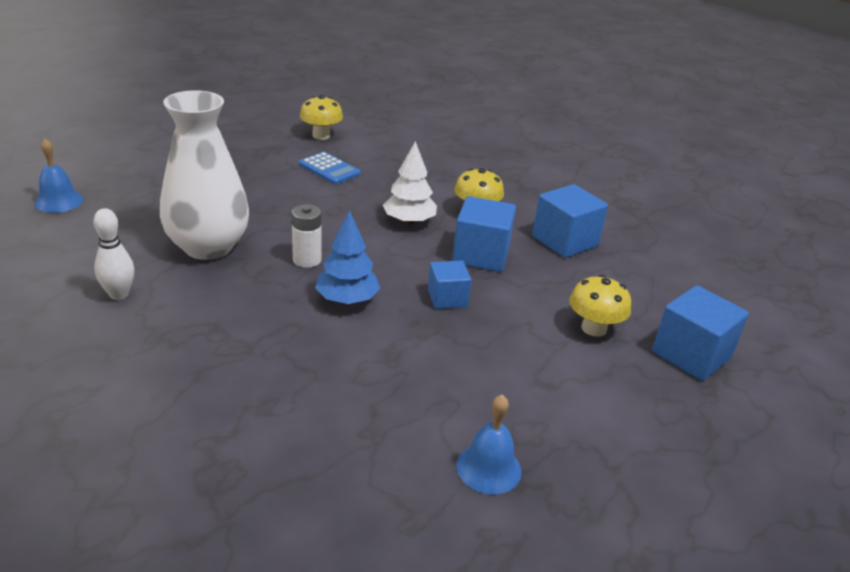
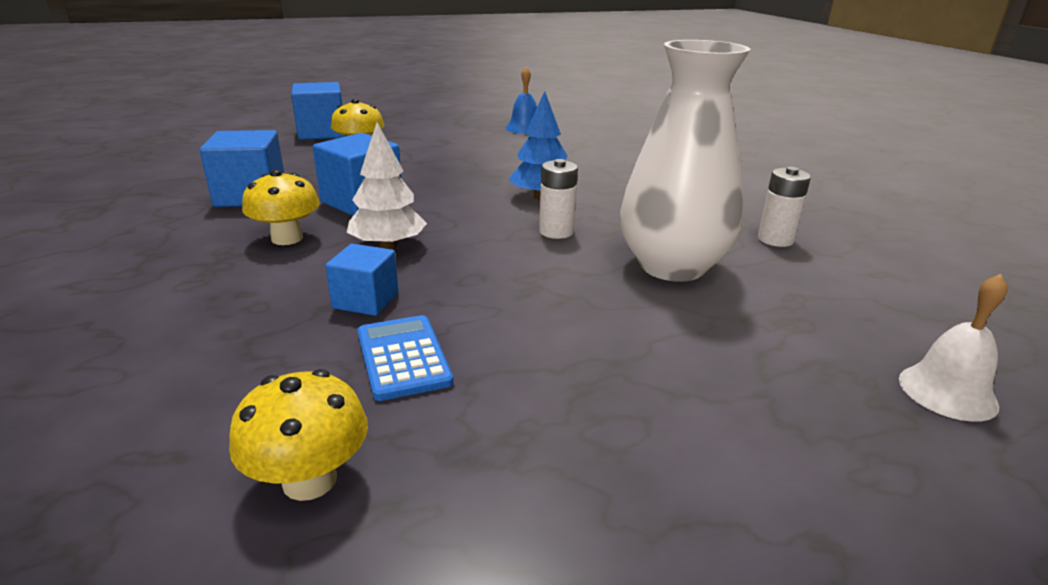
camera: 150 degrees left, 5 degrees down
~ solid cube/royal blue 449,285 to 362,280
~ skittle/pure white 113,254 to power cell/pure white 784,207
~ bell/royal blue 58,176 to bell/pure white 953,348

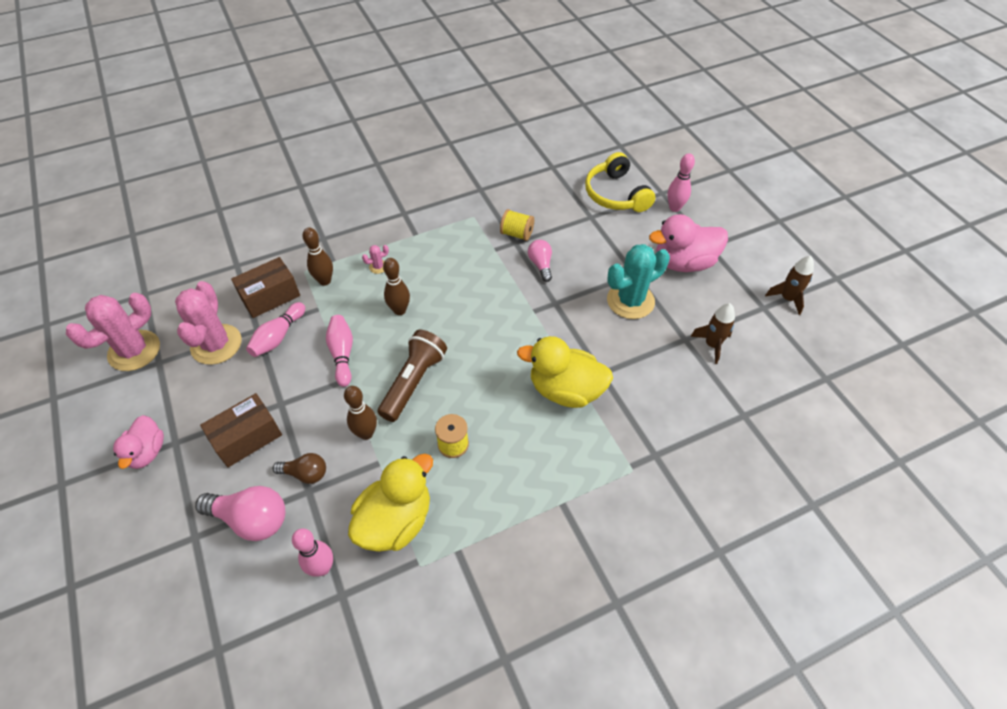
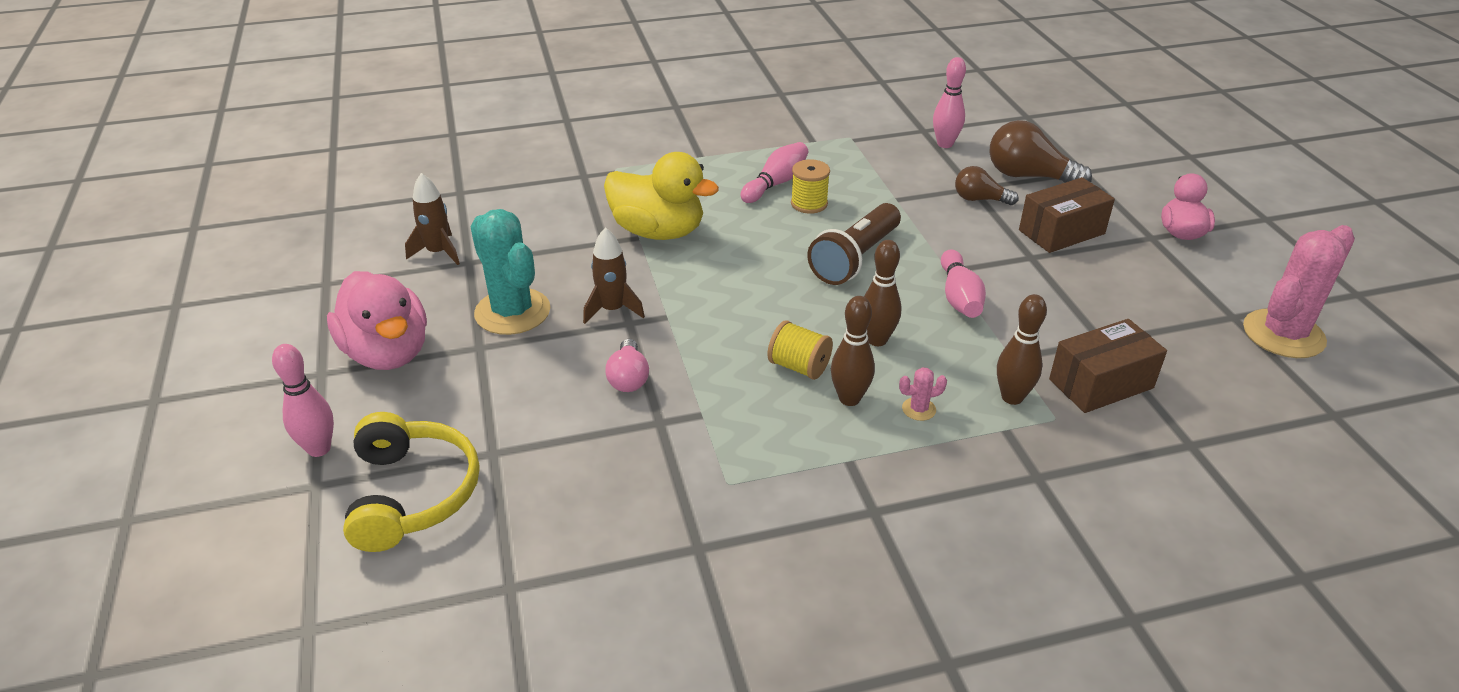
camera: 170 degrees left, 15 degrees down
~ rubber duck/rose-pink 688,243 = 377,320 60 degrees clockwise
~ cactus/teal 638,281 = 510,272 75 degrees clockwise
~ rocket/dark brown 789,285 to 614,275
~ skittle/rose-pink 275,329 to 774,172
~ bobbin/bright yellow 517,225 to 800,350
~ skittle/dark brown 360,413 to 853,351
~ lightbulb/rose-pink 240,513 to lightbulb/dark brown 1040,151
- cactus/rose-pink 208,323
- rubber duck/bright yellow 390,503

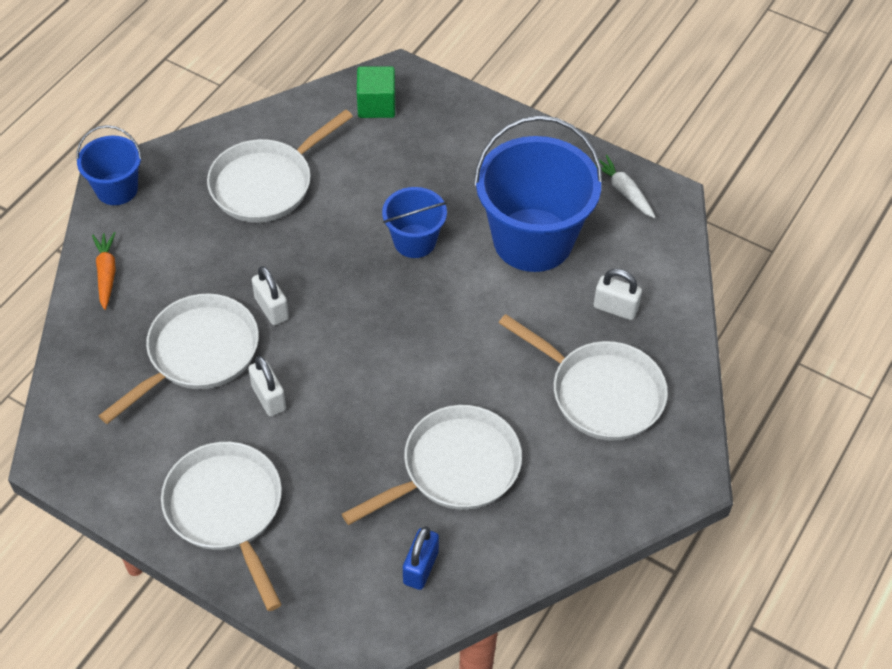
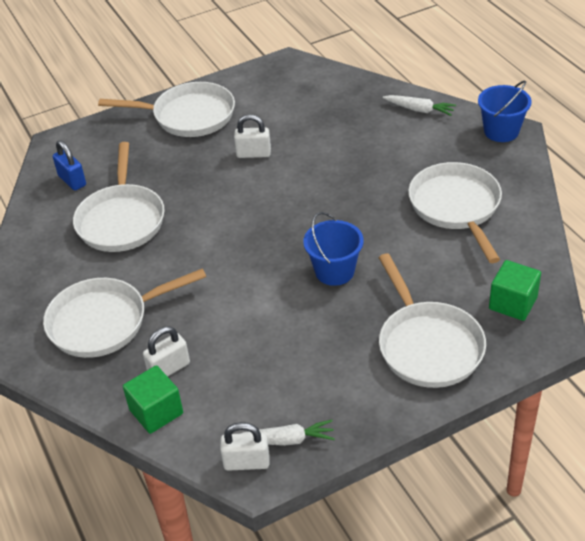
camera: 125 degrees right, 10 degrees down
+ solid cube/green 153,399
~ small lock/pure white 270,296 to 244,446
~ pan/pure white 179,359 to 432,320
~ carrot/bright orange 104,271 to carrot/pure white 419,105
- pail/royal blue 538,193

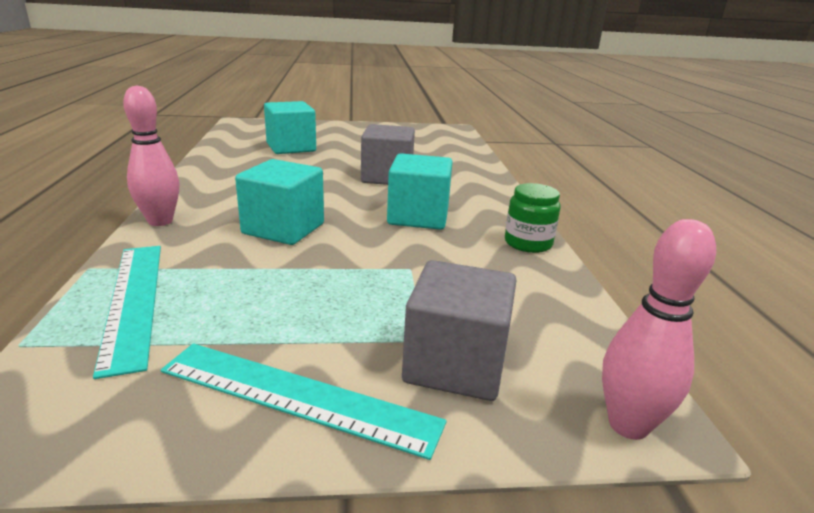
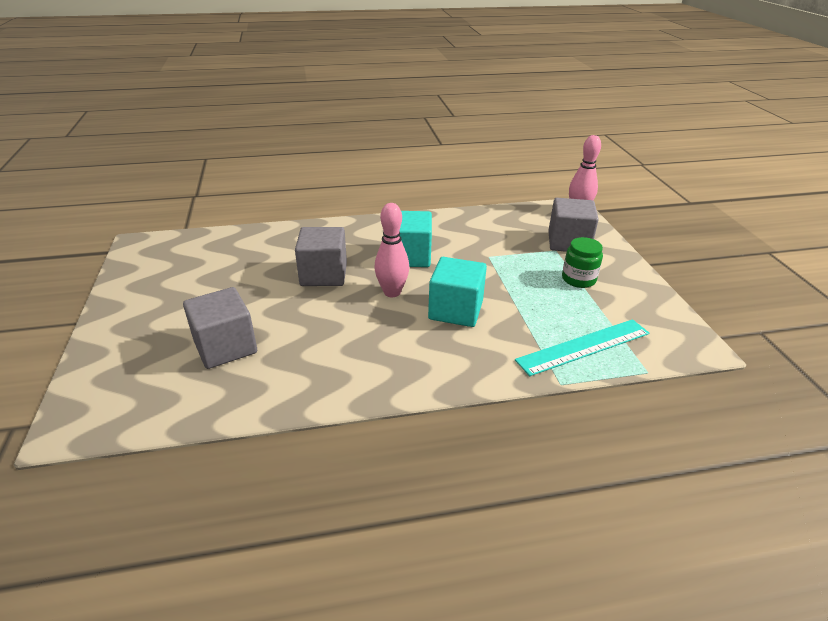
camera: 95 degrees left, 10 degrees up
~ solid cube/teal 290,127 to solid cube/ash-grey 220,328
~ skittle/rose-pink 151,155 to 391,250
~ jam jar/green 533,218 to 582,262
- straightedge/teal 304,401

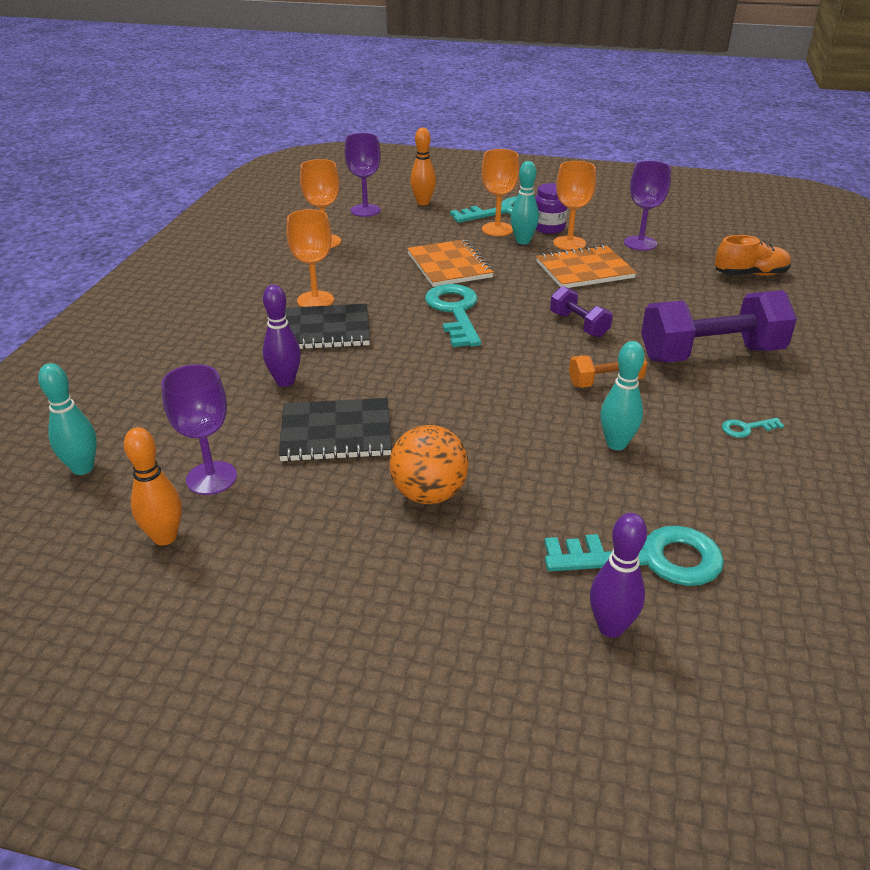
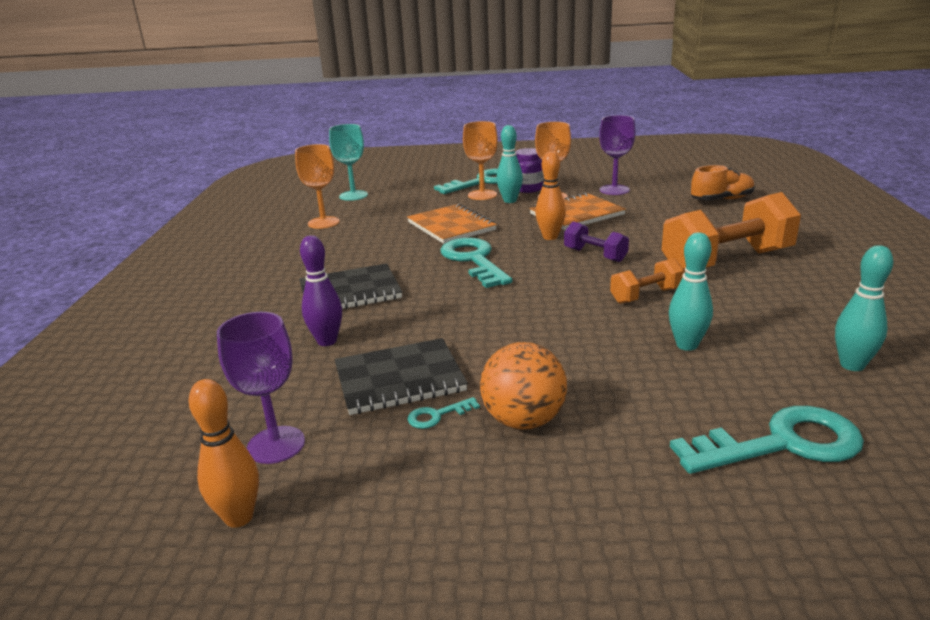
camera: 10 degrees left, 10 degrees down
~ wine glass/royal purple 363,175 to wine glass/teal 348,162
~ key/teal 753,428 to 443,413
~ skittle/bright orange 423,166 to 550,196
~ free weight/royal purple 719,326 to free weight/bright orange 731,232
~ skittle/teal 67,419 to 864,308
- wine glass/bright orange 310,258
- skittle/royal purple 618,575

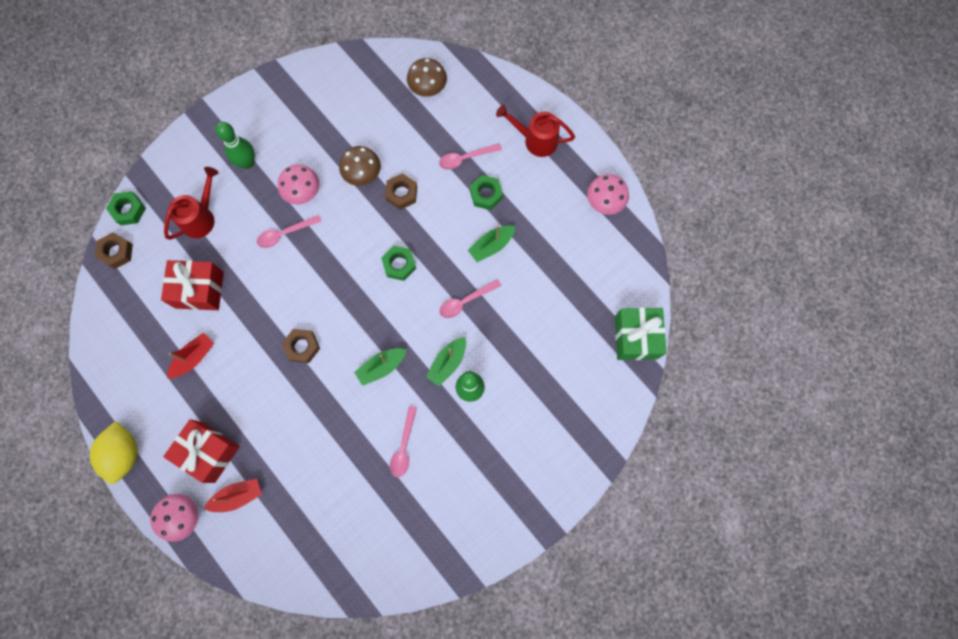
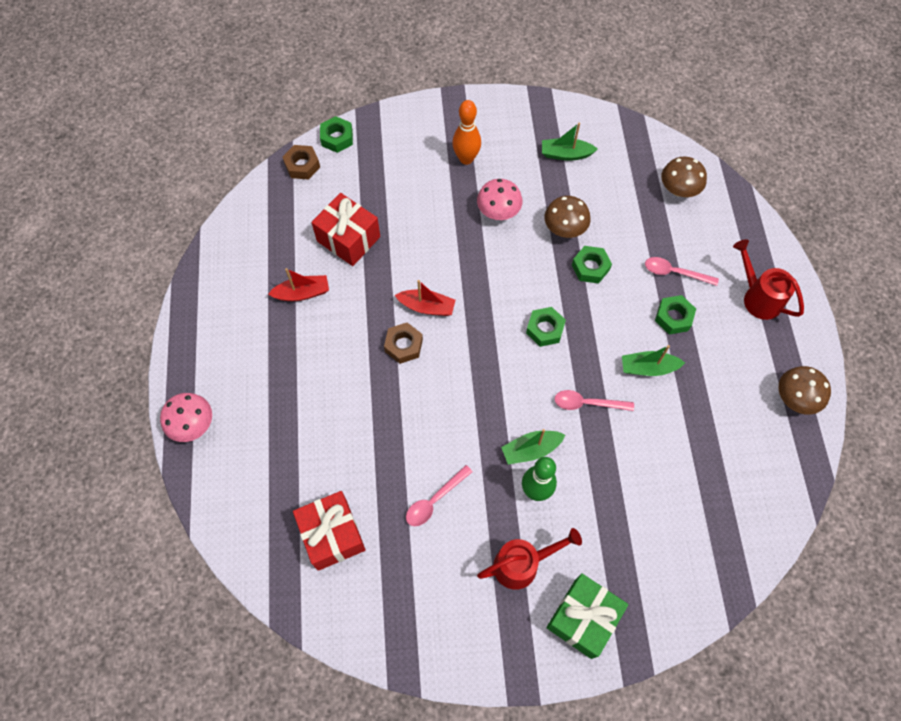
camera: 35 degrees right, 10 degrees down
~ wrapped gift/red 201,451 to 329,531
~ toy boat/red 233,495 to 425,298
~ skittle/green 235,145 to skittle/bright orange 466,132
~ watering can/red 191,203 to 529,559
~ toy boat/green 380,367 to 570,142
~ wrapped gift/green 640,334 to 587,616
~ hex nut/dark brown 401,191 to hex nut/green 592,265
~ toadstool/rose-pink 608,194 to toadstool/dark brown 805,390
- toy lemon/bright yellow 114,452
- teaspoon/rose-pink 289,231

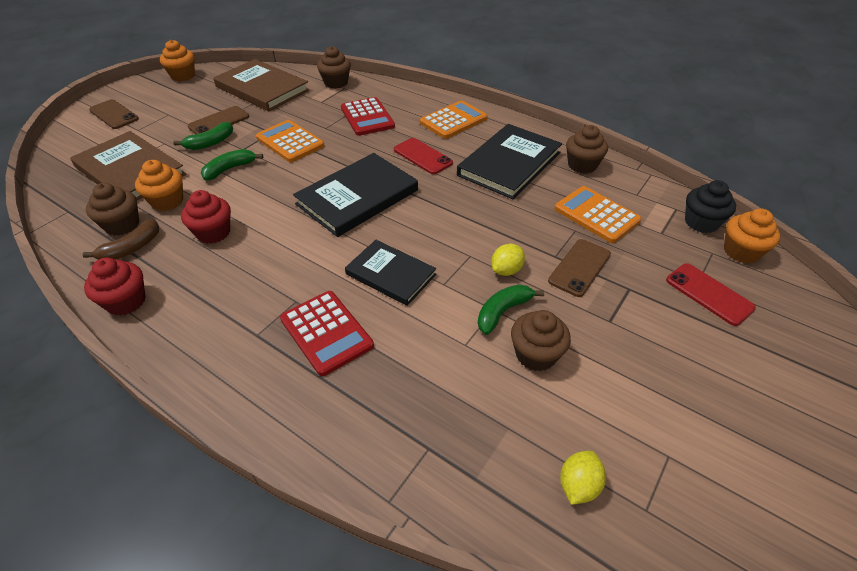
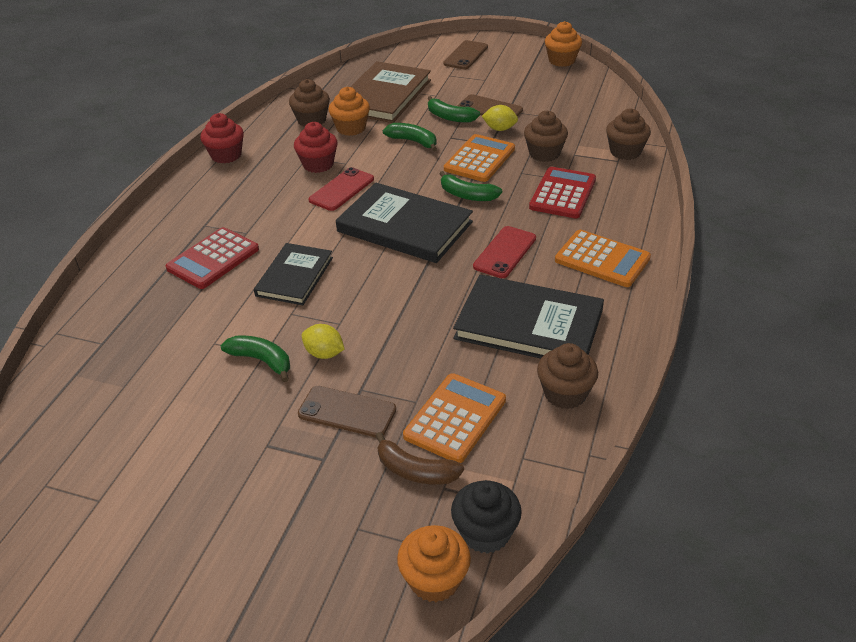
camera: 75 degrees right, 5 degrees down
~ mobile phone/red 711,294 to 341,189
~ toy banana/dark brown 121,239 to 420,458
+ toy banana/green 470,186
~ toy lemon/bright yellow 583,478 to 500,118
~ fairy cake/dark brown 541,340 to 546,136
~ pocket calculator/red 368,116 = 562,192 150 degrees clockwise
- hardback/dark brown 261,85

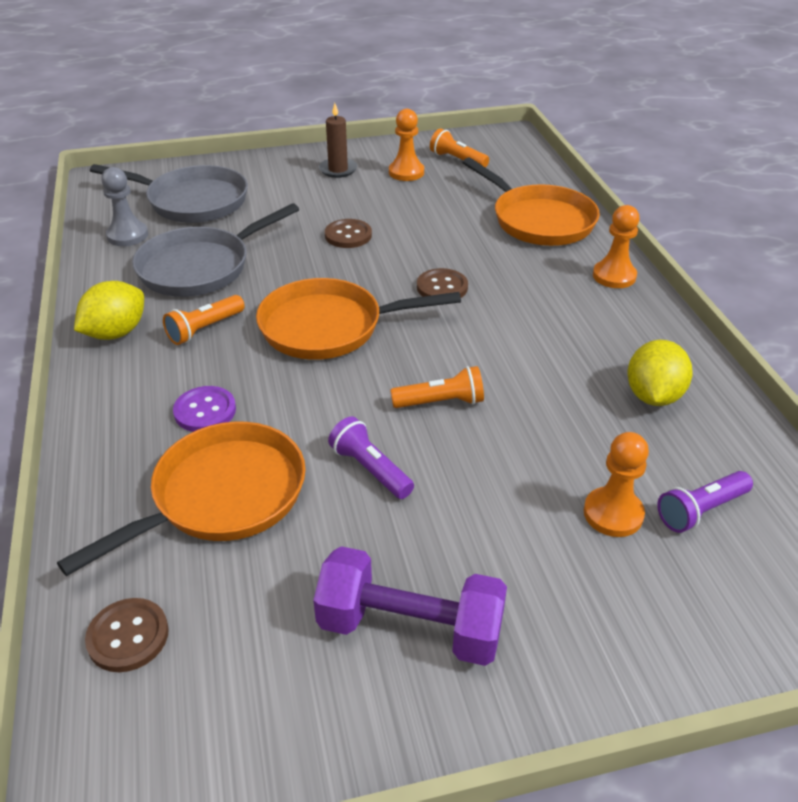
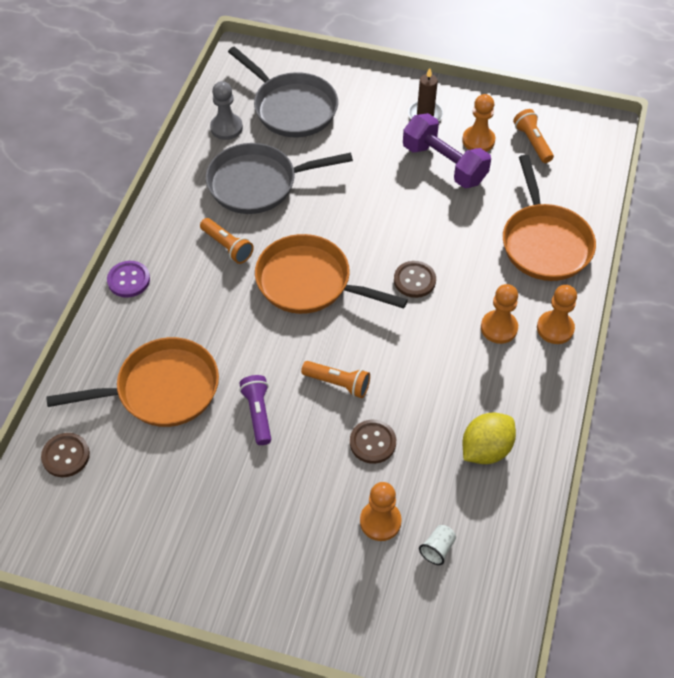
camera: 30 degrees right, 15 degrees up
~ shirt button/royal purple 204,409 to 128,279
~ torch/bright orange 204,320 = 227,241 120 degrees counterclockwise
~ shirt button/dark brown 348,233 to 373,442
~ free weight/royal purple 410,606 to 447,150
~ torch/royal purple 705,502 to tumbler/pure white 437,545
+ chess pawn/bright orange 499,314
- toy lemon/bright yellow 109,310

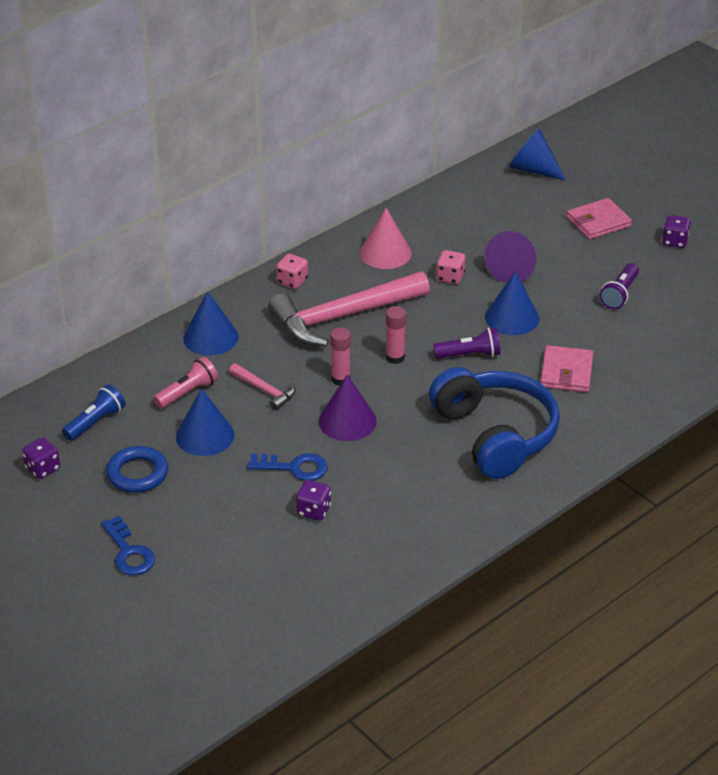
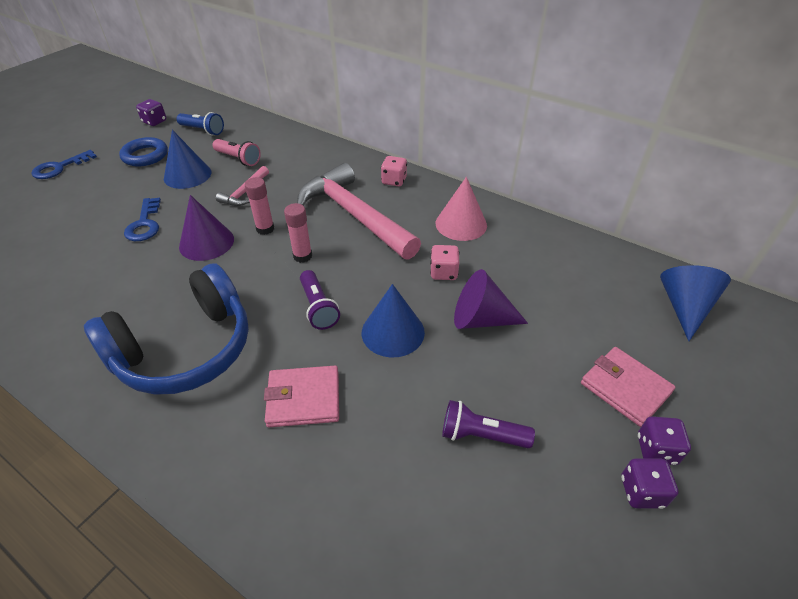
camera: 75 degrees right, 5 degrees up
~ game die/royal purple 313,500 to 664,440
- cone/royal blue 210,323

